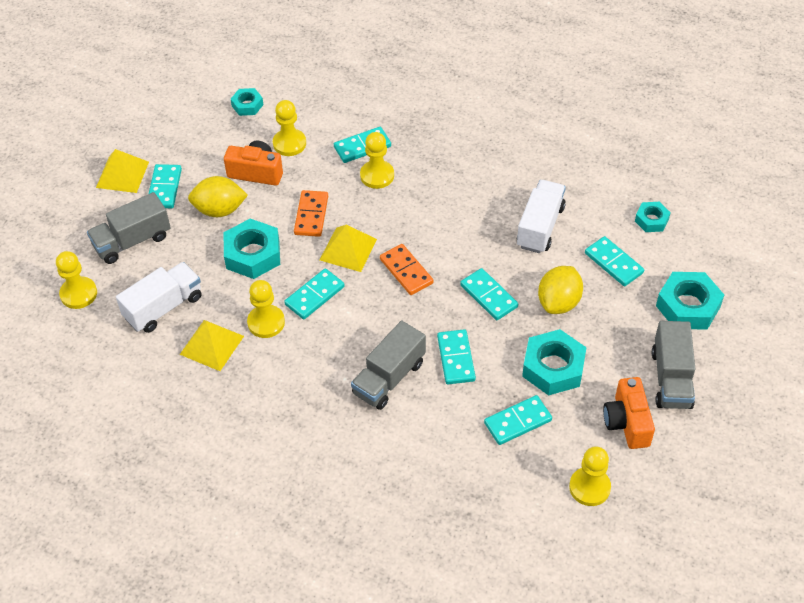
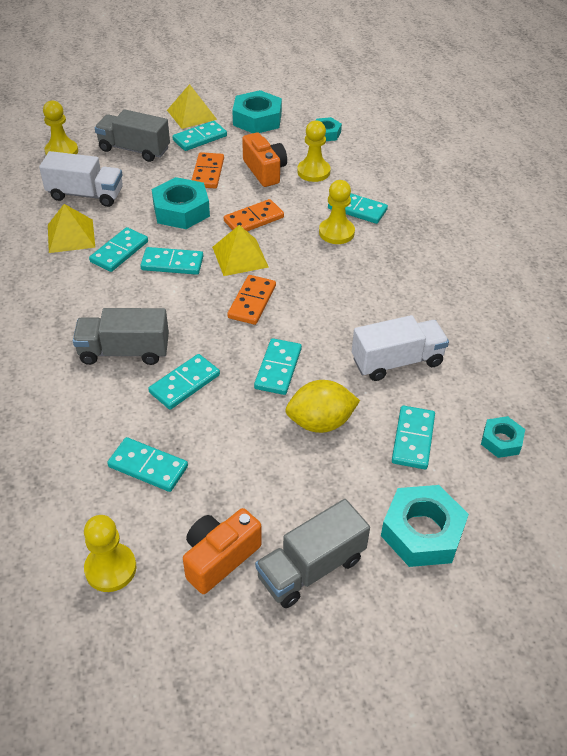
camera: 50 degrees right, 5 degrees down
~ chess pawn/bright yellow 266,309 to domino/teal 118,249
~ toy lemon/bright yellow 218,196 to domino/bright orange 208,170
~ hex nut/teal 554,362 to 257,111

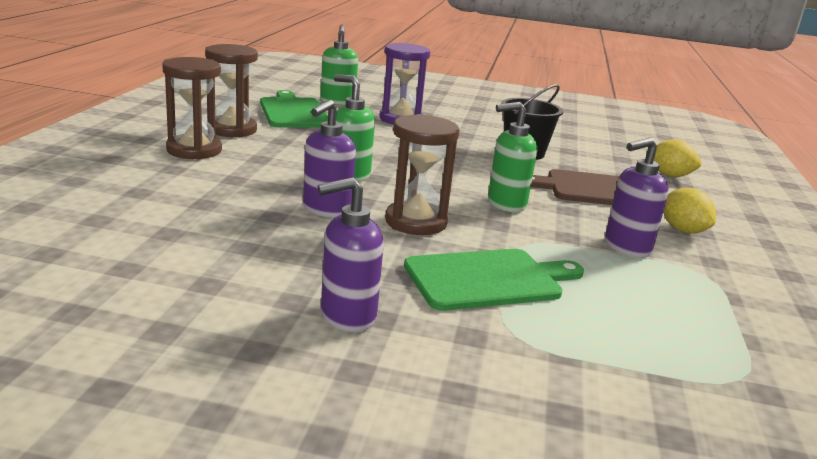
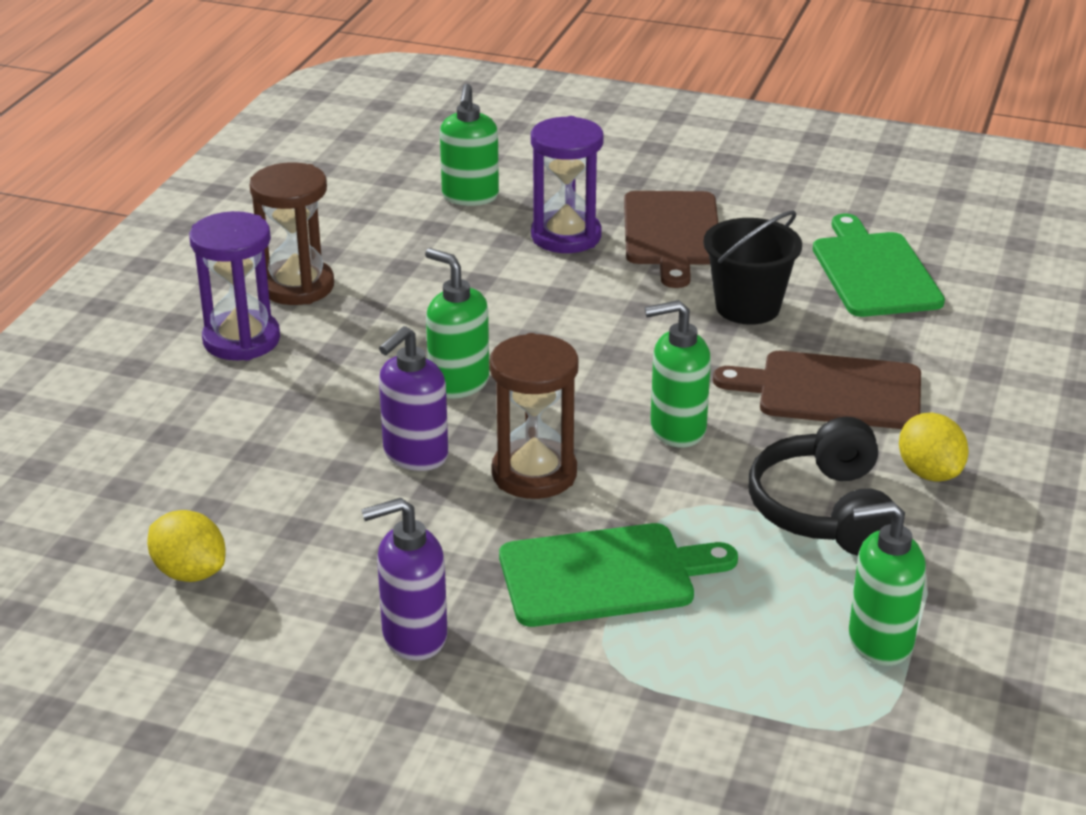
camera: 10 degrees right, 10 degrees up
~ toy lemon/bright yellow 673,158 to 186,546
~ sand timer/dark brown 192,108 to sand timer/royal purple 234,286
+ chopping board/dark brown 671,239
~ soap pump/royal purple 637,197 to headset/jet-black 820,486
~ chopping board/green 294,108 to 879,265
+ soap pump/green 887,583

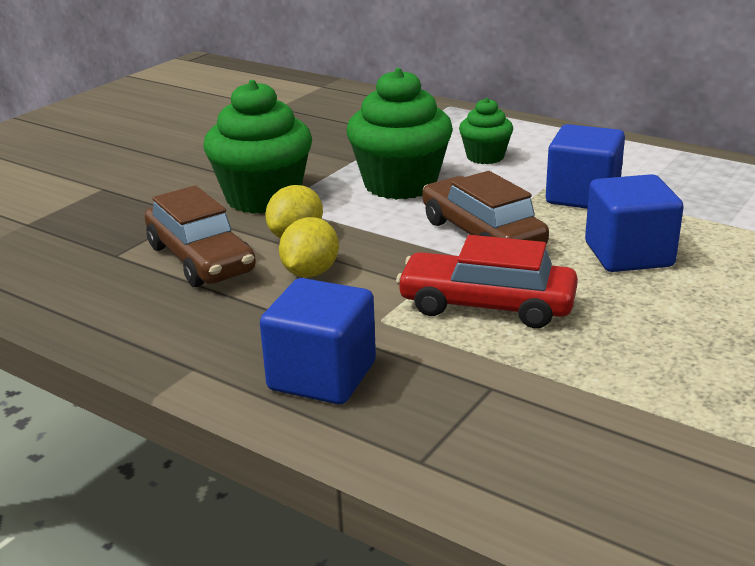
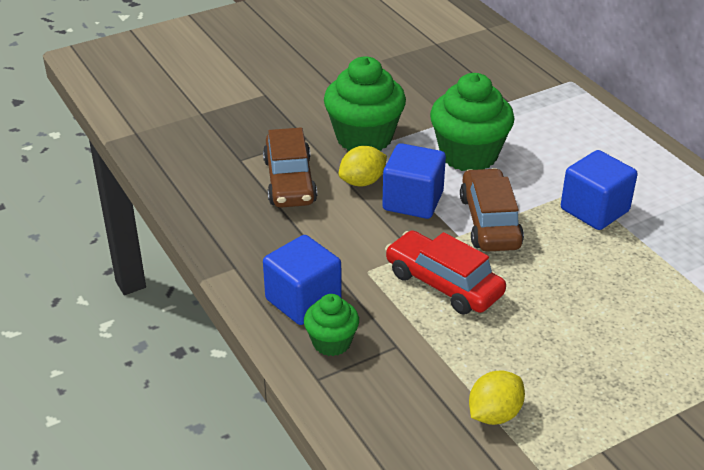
camera: 25 degrees right, 10 degrees up
~ fairy cake/green 486,131 to 331,325
~ solid cube/royal blue 634,223 to 414,181
~ toy lemon/bright yellow 309,247 to 497,397

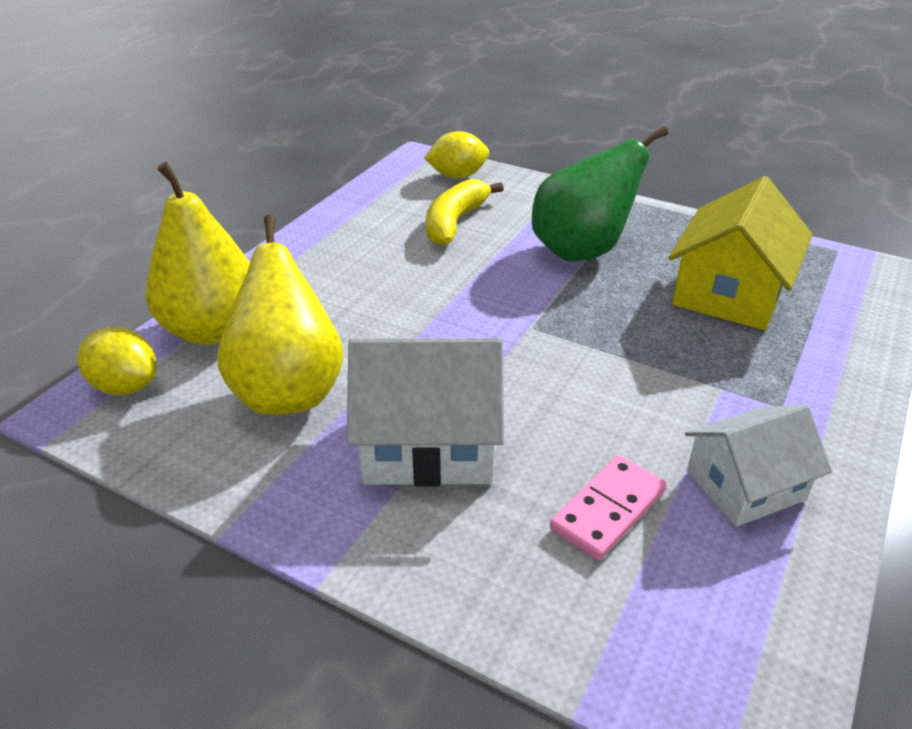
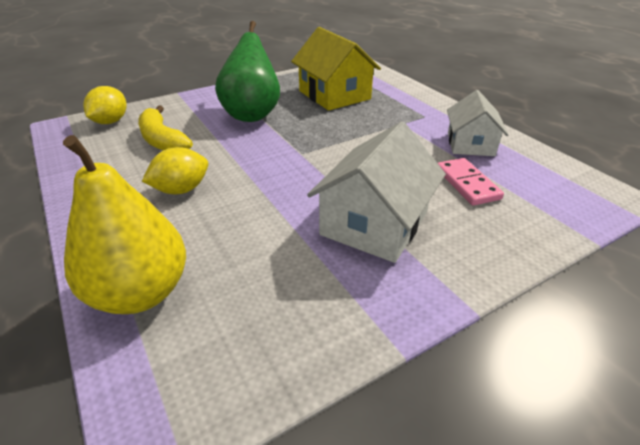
camera: 60 degrees left, 0 degrees up
~ toy lemon/bright yellow 117,361 to 175,170
- toy pear/bright yellow 280,314

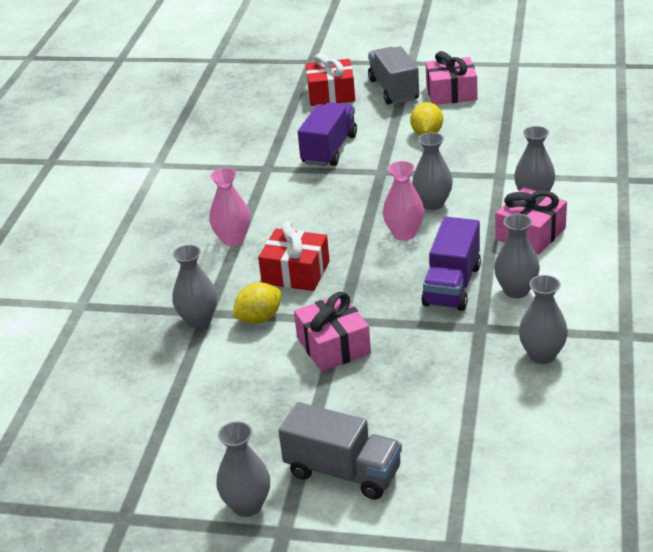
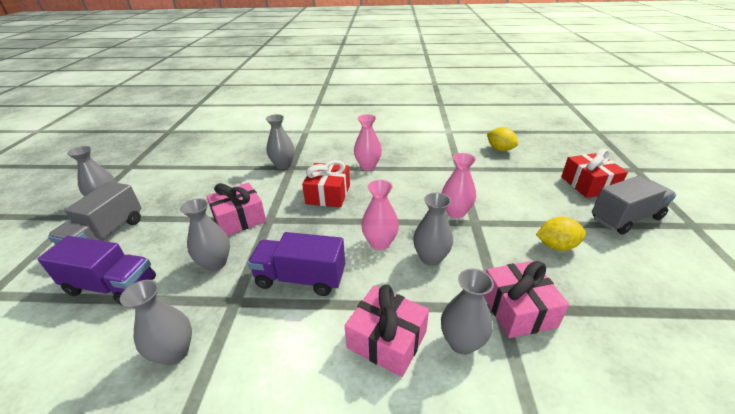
camera: 80 degrees right, 0 degrees up
~ truck/royal purple 327,134 to 97,270
~ vase/ash-grey 517,256 to 205,235
+ vase/rose-pink 459,185
~ wrapped gift/rose-pink 451,78 to 526,299
~ toy lemon/bright yellow 256,303 to 502,139

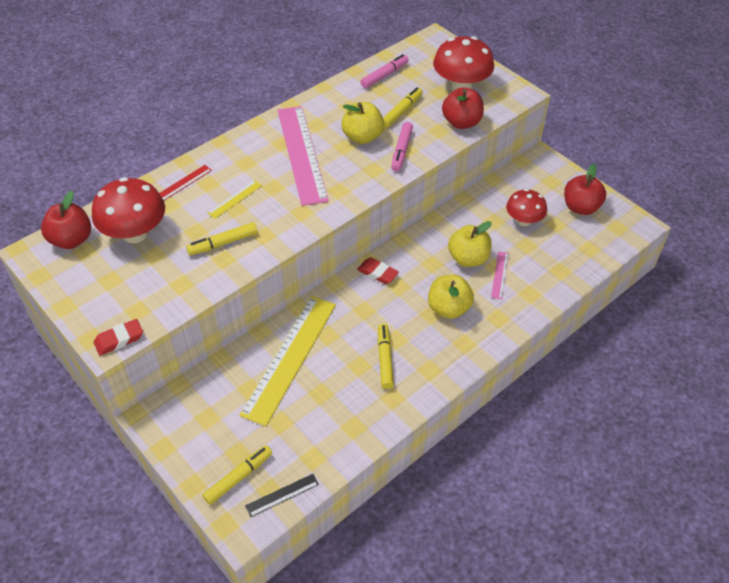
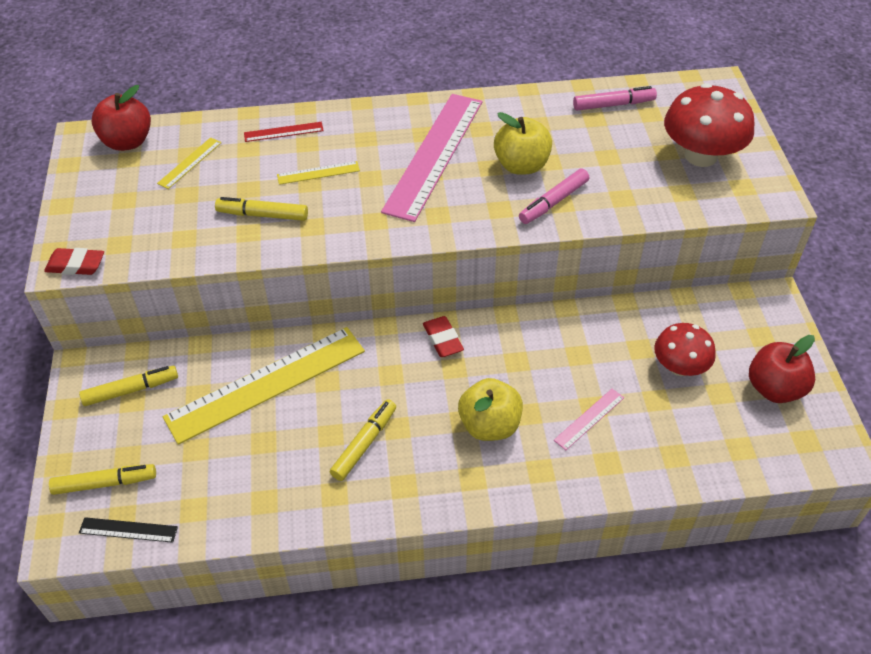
camera: 35 degrees right, 0 degrees up
~ marker/bright yellow 403,107 to 128,386
~ toadstool/red 128,210 to straightedge/bright yellow 189,163
- apple/red 463,108
- apple/bright yellow 470,244

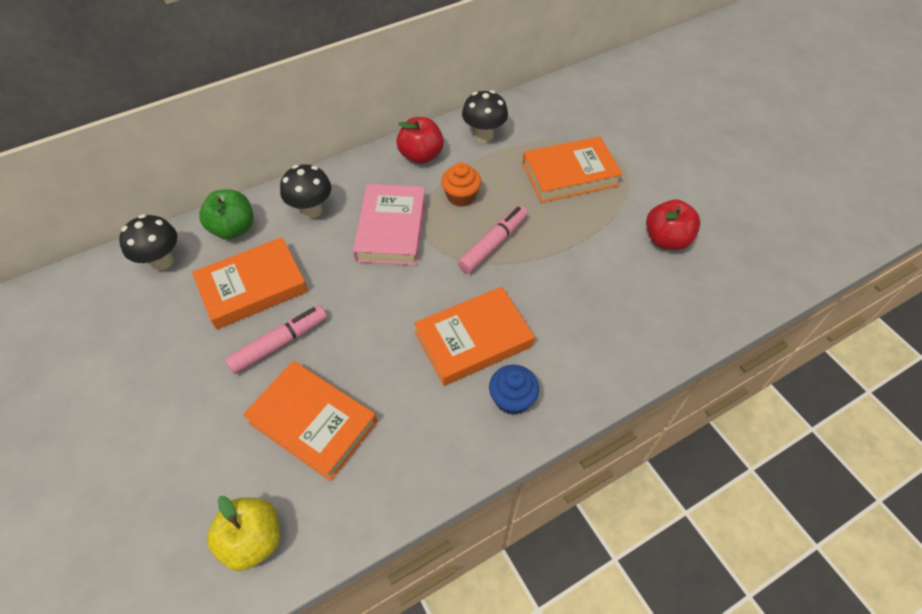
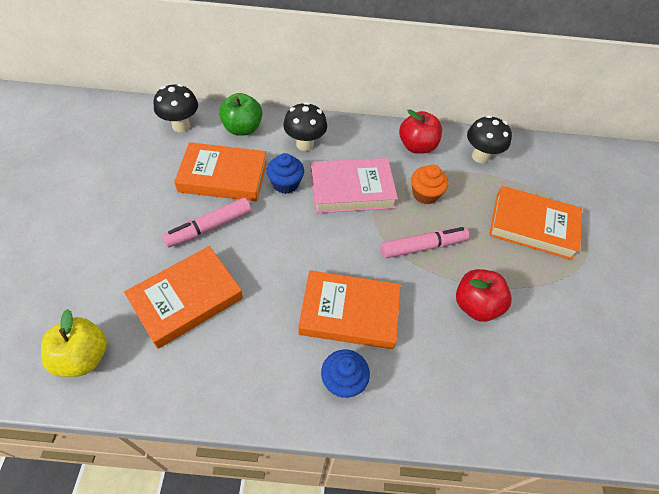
camera: 30 degrees right, 0 degrees up
~ hardback/bright orange 310,421 = 183,297 75 degrees clockwise
~ marker/rose-pink 276,339 = 206,223 150 degrees clockwise
+ fairy cake/royal blue 285,173
~ hardback/rose-pink 389,224 = 354,185 45 degrees clockwise
~ apple/red 673,225 to 484,295

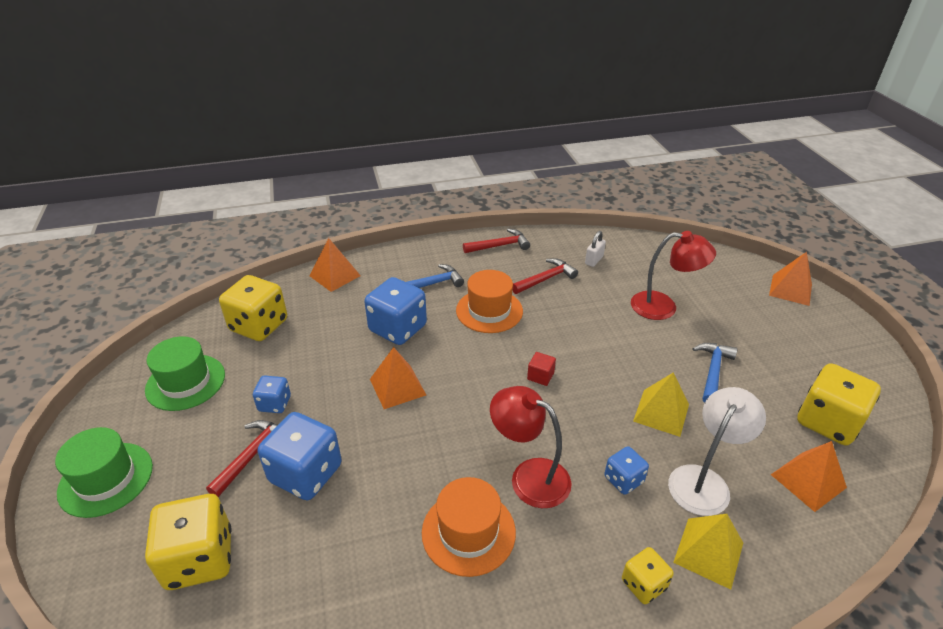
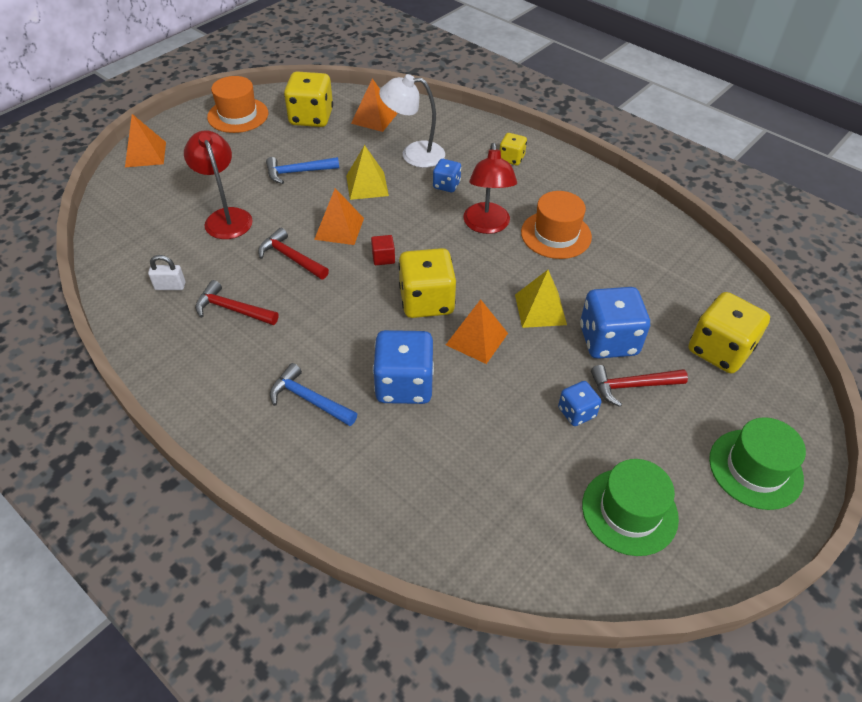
camera: 125 degrees left, 10 degrees up
~ top hat/bright orange 489,301 to 237,104
~ claw hammer/red 496,241 to 293,253
~ solid pyramid/bright orange 335,265 to 339,216
~ game die/bright yellow 253,308 to 427,283
~ solid pyramid/bright yellow 708,552 to 541,299

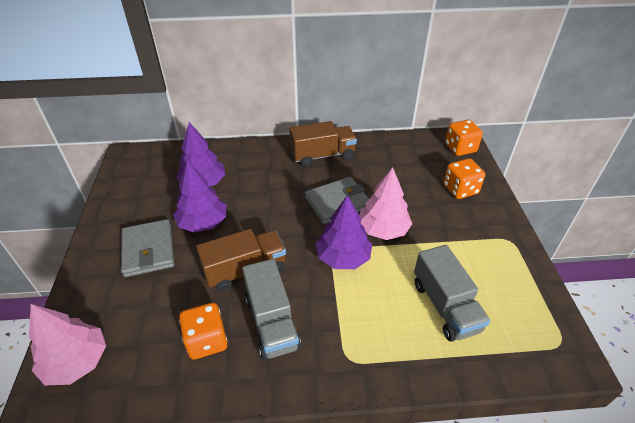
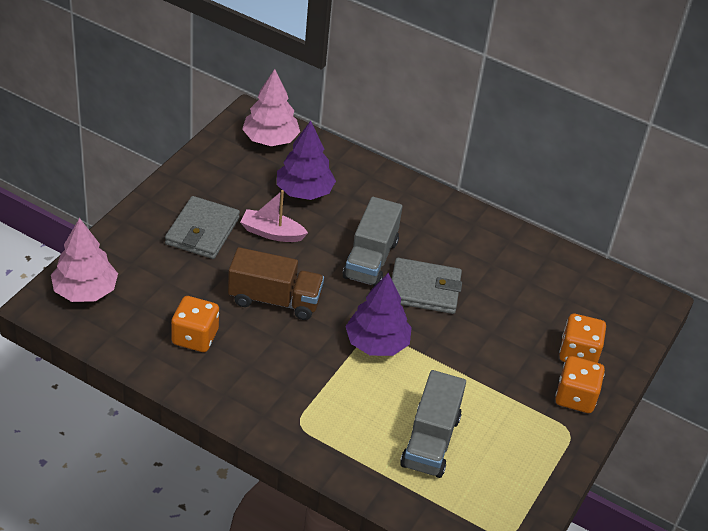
camera: 30 degrees right, 0 degrees up
~ fir tree/royal purple 199,197 to toy boat/rose-pink 274,216
~ fir tree/rose-pink 385,203 to 271,107
~ truck/ash-grey 271,309 to 372,242
~ game die/bright orange 464,138 to 580,384
- truck/dark brown 323,144

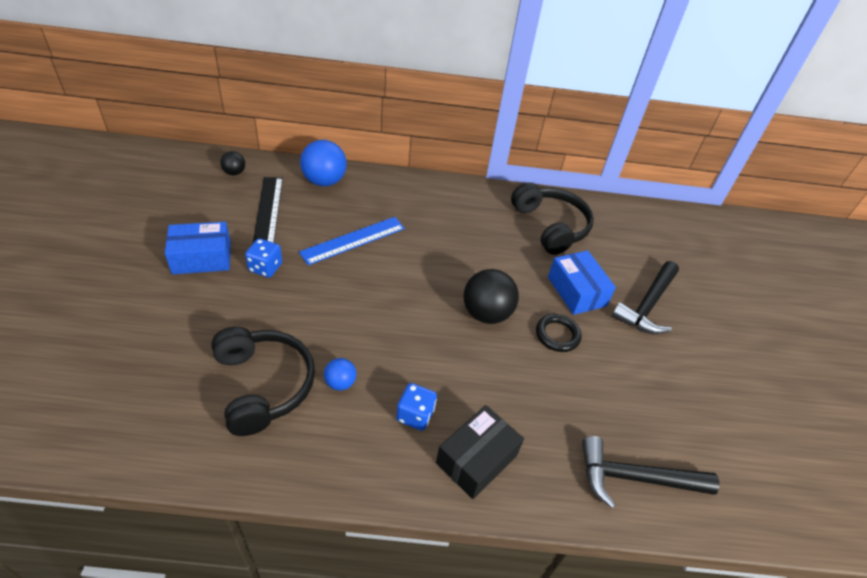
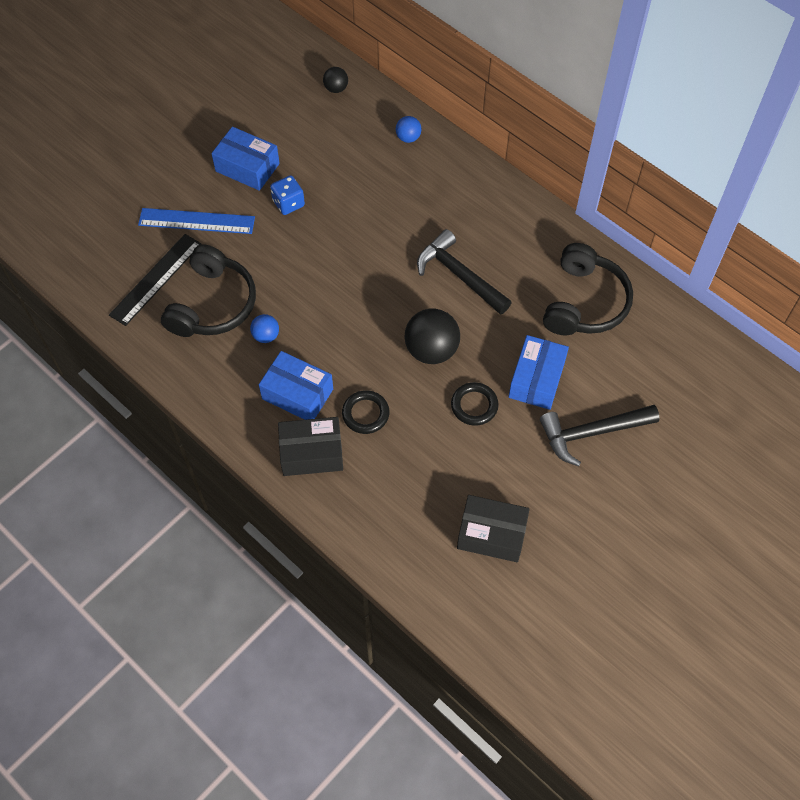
camera: 45 degrees right, 15 degrees up
~ straightedge/jet-black 268,210 to 155,280
~ straightedge/royal blue 352,241 to 196,221
~ game die/royal blue 416,407 to parcel/royal blue 296,385
+ torus/jet-black 365,412
~ sphere/royal blue 323,163 = 409,129 x0.52
~ claw hammer/jet-black 651,472 to 464,272
+ parcel/jet-black 493,528

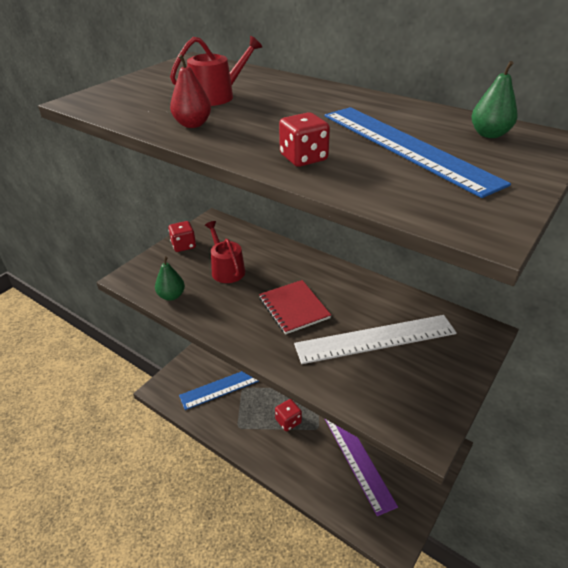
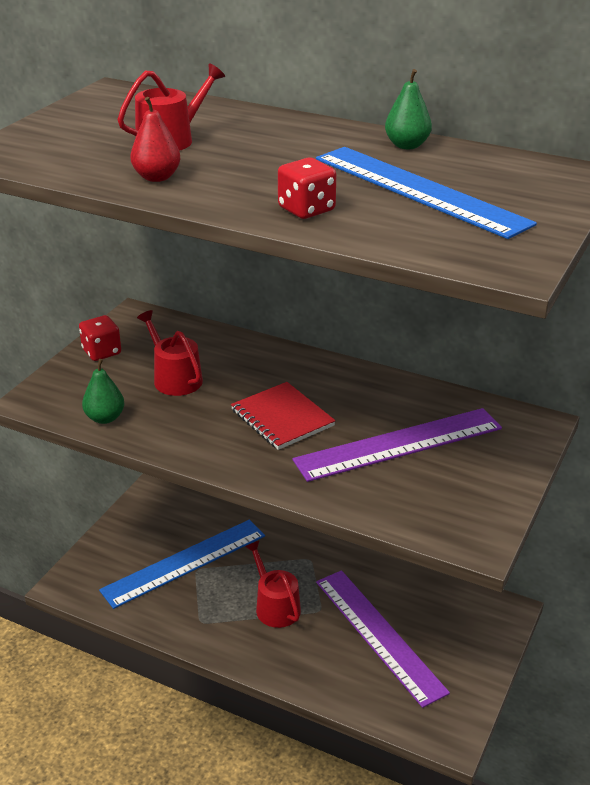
camera: 10 degrees left, 5 degrees down
~ game die/red 288,415 to watering can/red 273,584
~ straightedge/pure white 375,339 to straightedge/royal purple 397,445
~ toy pear/green 494,99 to 408,109

